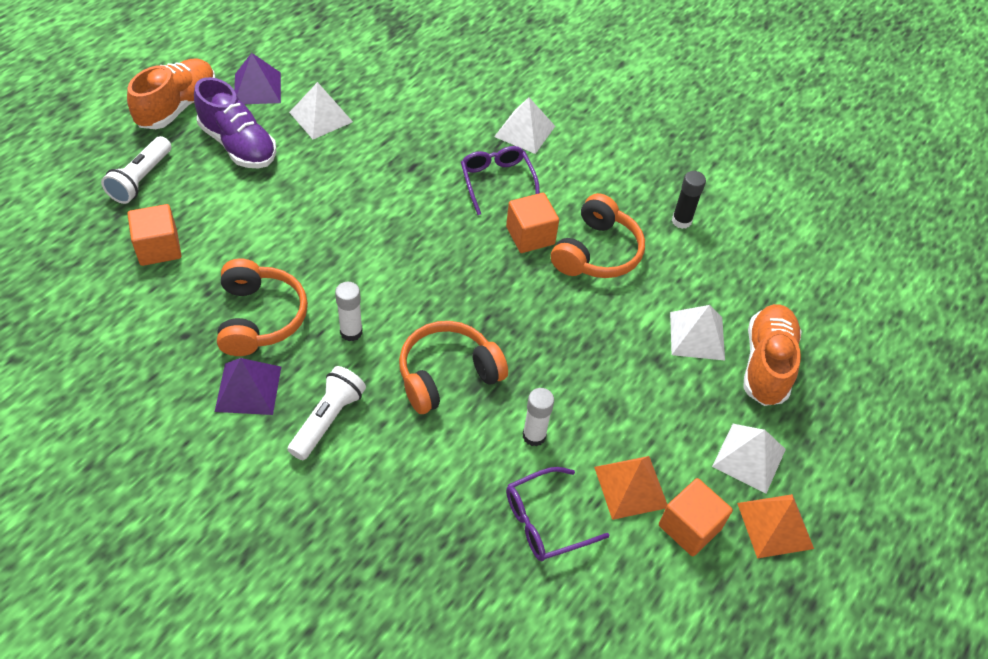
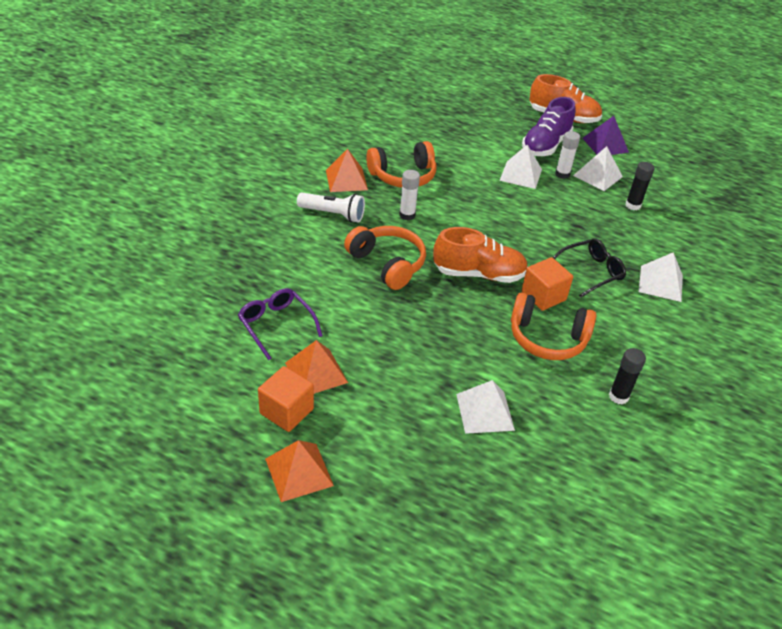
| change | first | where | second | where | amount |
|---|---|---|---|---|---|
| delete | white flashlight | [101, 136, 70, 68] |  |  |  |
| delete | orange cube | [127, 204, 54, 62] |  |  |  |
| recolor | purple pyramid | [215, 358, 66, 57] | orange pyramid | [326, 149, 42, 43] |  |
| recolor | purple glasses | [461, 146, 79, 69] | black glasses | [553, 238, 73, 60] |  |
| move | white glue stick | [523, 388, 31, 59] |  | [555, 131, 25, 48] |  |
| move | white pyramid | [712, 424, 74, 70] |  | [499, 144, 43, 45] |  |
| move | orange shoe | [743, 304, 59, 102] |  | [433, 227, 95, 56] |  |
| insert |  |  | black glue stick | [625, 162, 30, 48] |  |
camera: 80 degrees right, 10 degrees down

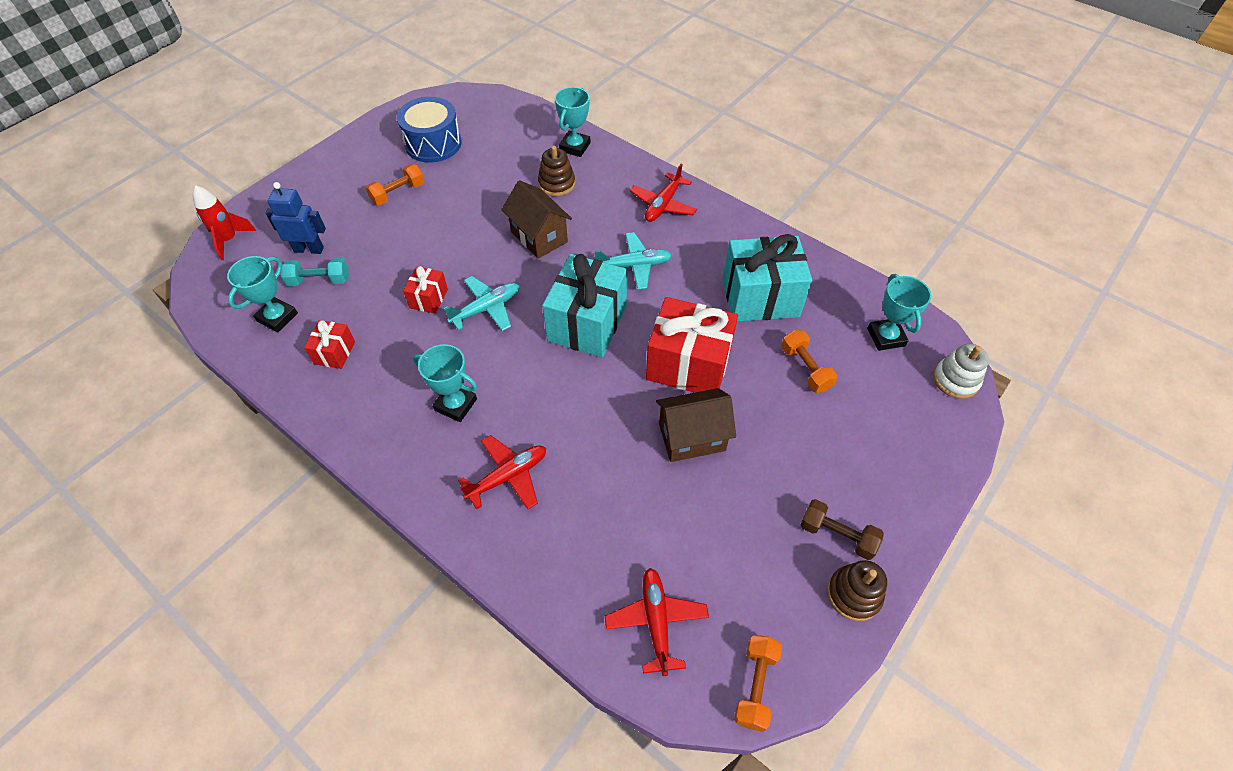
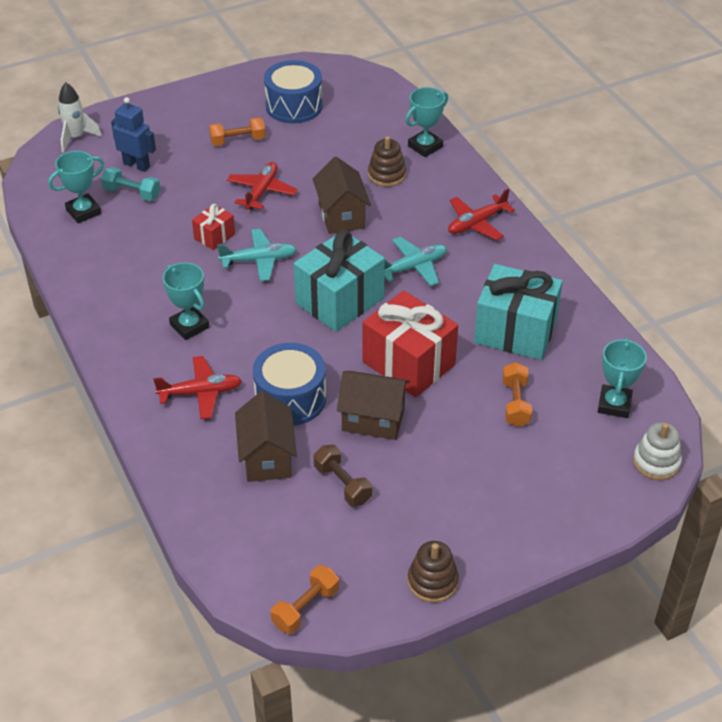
| change | first | where | second | where | amount |
|---|---|---|---|---|---|
| recolor | red rocket | [193, 185, 63, 75] | white rocket | [58, 82, 44, 71] |  |
| delete | red gift | [304, 320, 51, 49] |  |  |  |
| rotate | turquoise plane | [594, 232, 78, 58] |  | [384, 237, 63, 49] | 45 degrees counterclockwise |
| move | red plane | [605, 568, 104, 108] |  | [227, 162, 71, 48] |  |
| move | brown dumbbell | [800, 499, 84, 61] |  | [314, 445, 58, 62] |  |
| insert |  |  | brown house | [235, 391, 62, 91] |  |
| insert |  |  | blue drum | [253, 343, 73, 83] |  |
camera: 25 degrees right, 10 degrees down

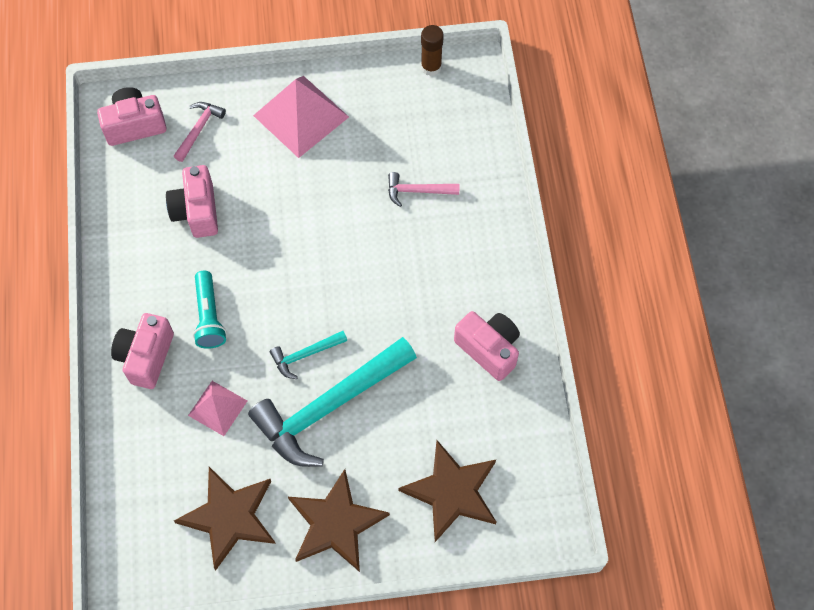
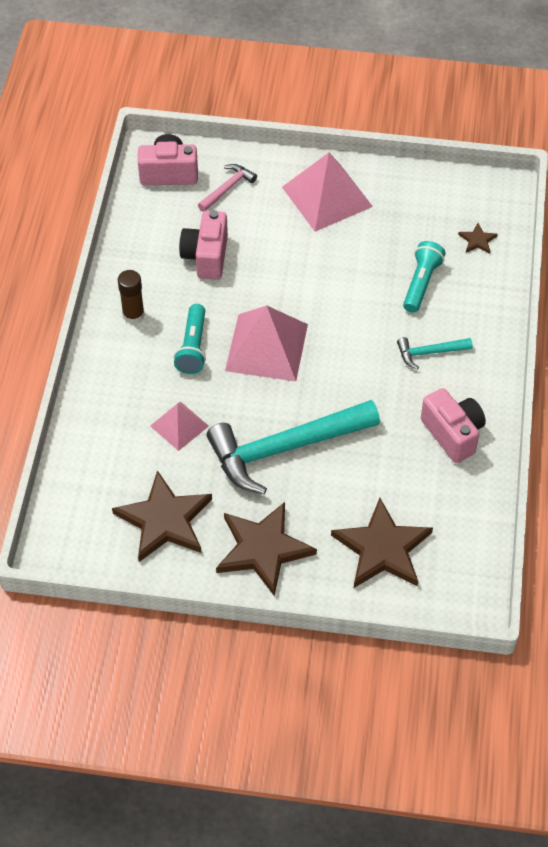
| change | first | where | second | where | amount |
|---|---|---|---|---|---|
| delete | pink camera | [111, 313, 63, 76] |  |  |  |
| move | turquoise hammer | [270, 331, 77, 48] |  | [397, 337, 76, 33] |  |
| replace | pink hammer | [388, 172, 71, 35] | turquoise flashlight | [403, 241, 43, 72] |  |
| move | brown glue stick | [421, 25, 23, 51] |  | [118, 270, 27, 54] |  |
| insert |  |  | pink pyramid | [225, 305, 83, 76] |  |
| insert |  |  | brown star | [458, 223, 40, 31] |  |
camera: 15 degrees right, 10 degrees down

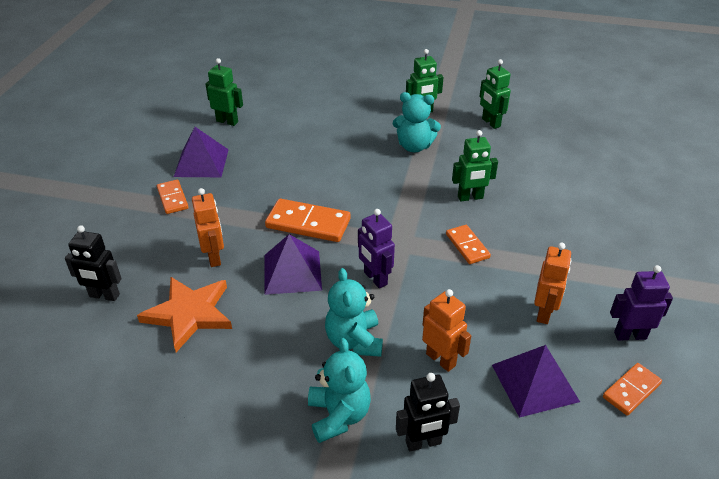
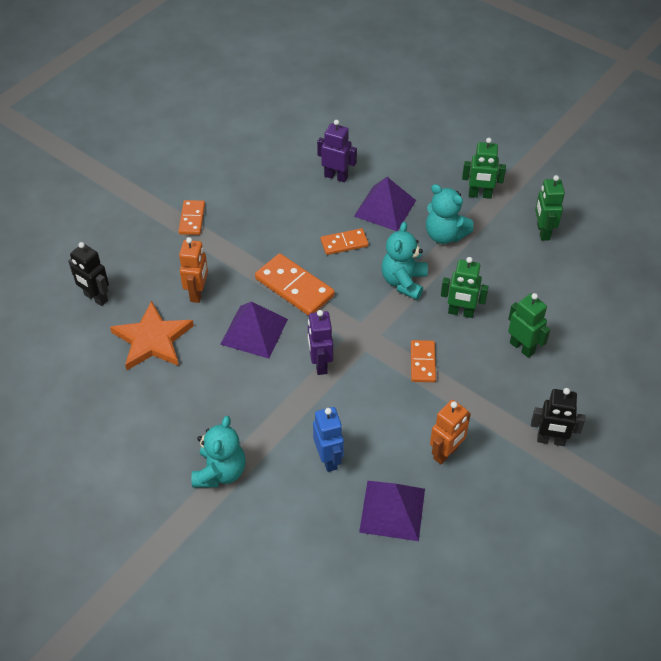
| change | first | where | second | where | amount |
|---|---|---|---|---|---|
| move | purple pyramid | [174, 127, 55, 50] |  | [354, 177, 62, 54] |  |
| move | green robot | [205, 58, 38, 68] |  | [508, 293, 42, 65] |  |
| move | turquoise teddy bear | [325, 268, 58, 89] |  | [381, 222, 47, 78] |  |
| move | black robot | [396, 373, 64, 78] |  | [531, 388, 54, 58] |  |
| recolor | orange robot | [422, 289, 49, 83] | blue robot | [313, 407, 31, 65] |  |
| move | orange domino | [603, 363, 59, 53] |  | [321, 228, 48, 27] |  |
| move | purple robot | [610, 265, 63, 76] |  | [317, 120, 40, 62] |  |
camera: 25 degrees right, 10 degrees up

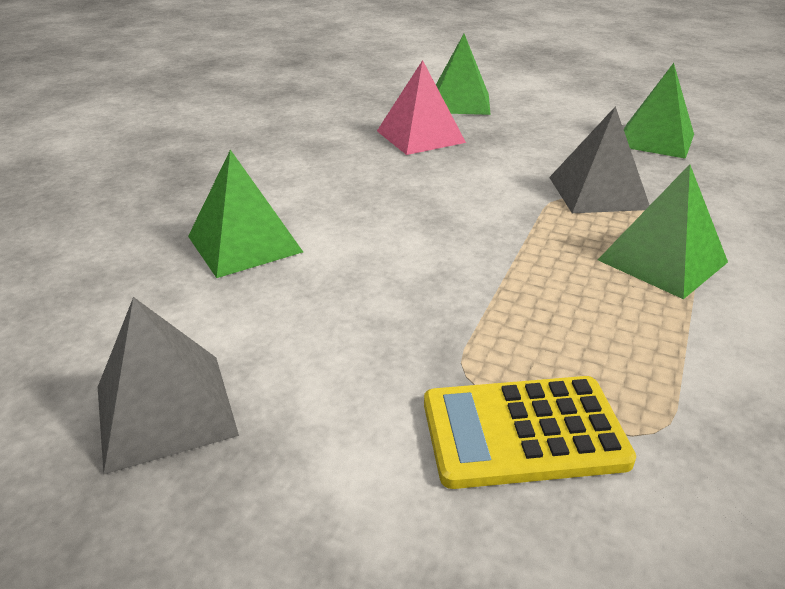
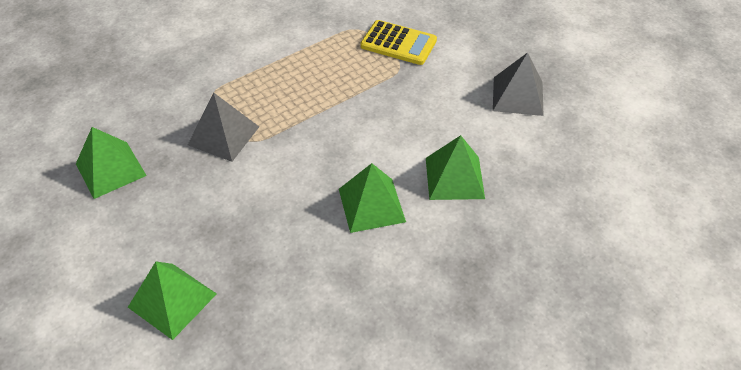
| change | first | where | second | where | amount |
|---|---|---|---|---|---|
| delete | pink pyramid | [377, 60, 89, 95] |  |  |  |
| move | green pyramid | [598, 164, 130, 135] |  | [339, 163, 67, 70] |  |
camera: 150 degrees left, 15 degrees up

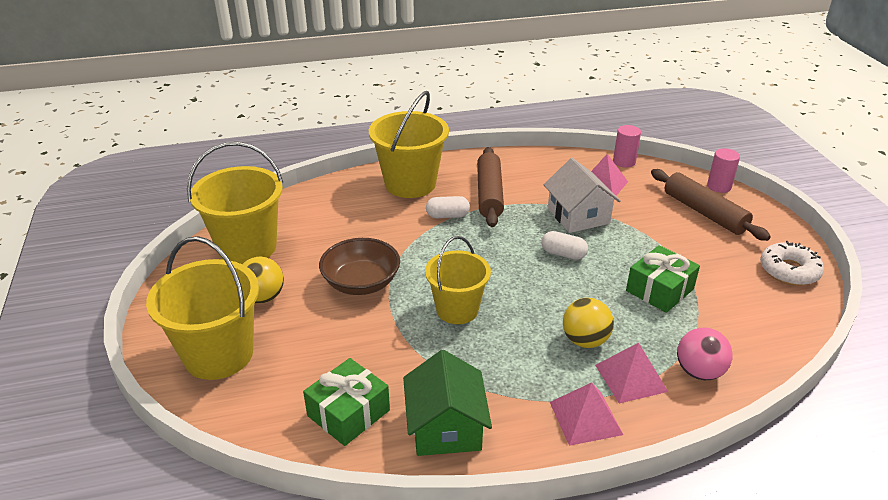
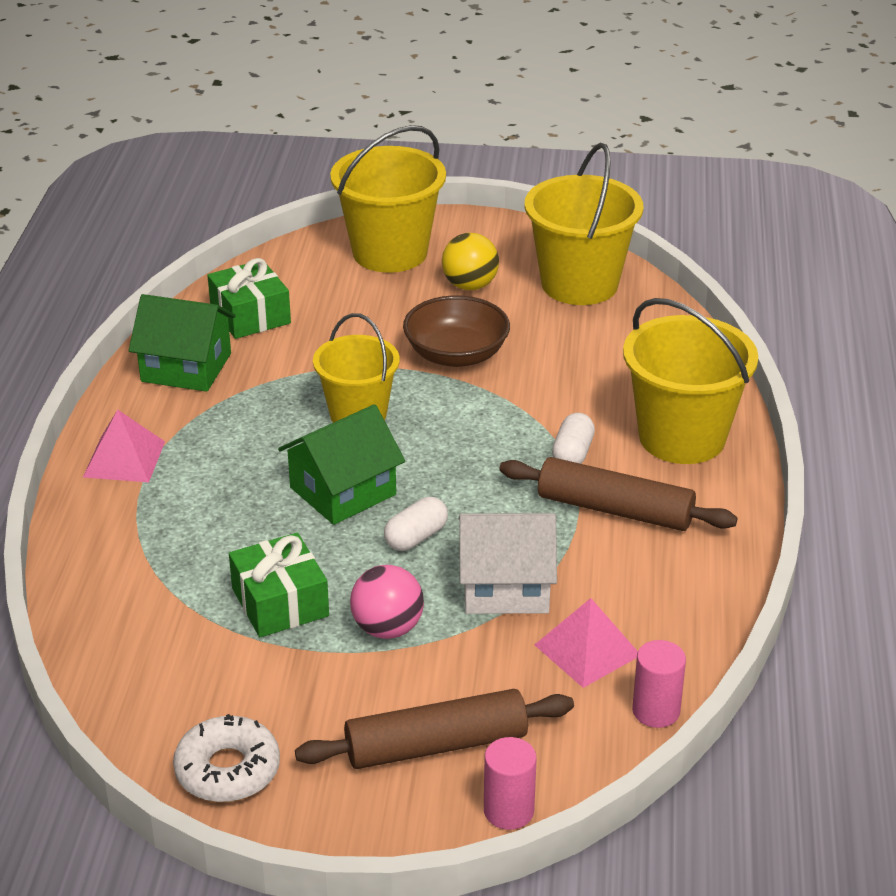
| change | first | where | second | where | amount |
|---|---|---|---|---|---|
| delete | yellow ball | [563, 298, 51, 50] |  |  |  |
| delete | pink pyramid | [595, 343, 73, 61] |  |  |  |
| move | pink ball | [677, 328, 56, 52] |  | [350, 565, 74, 74] |  |
| insert |  |  | green house | [278, 404, 127, 121] |  |
camera: 110 degrees right, 0 degrees up

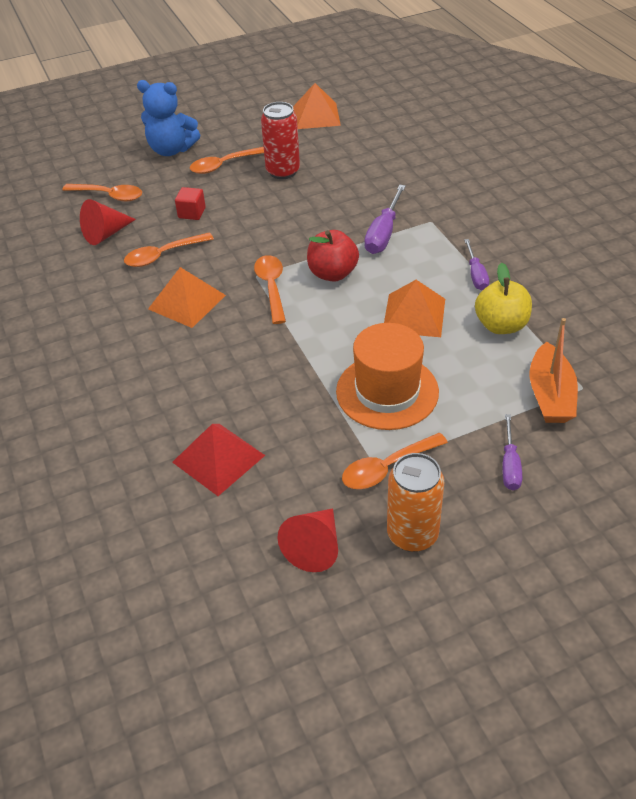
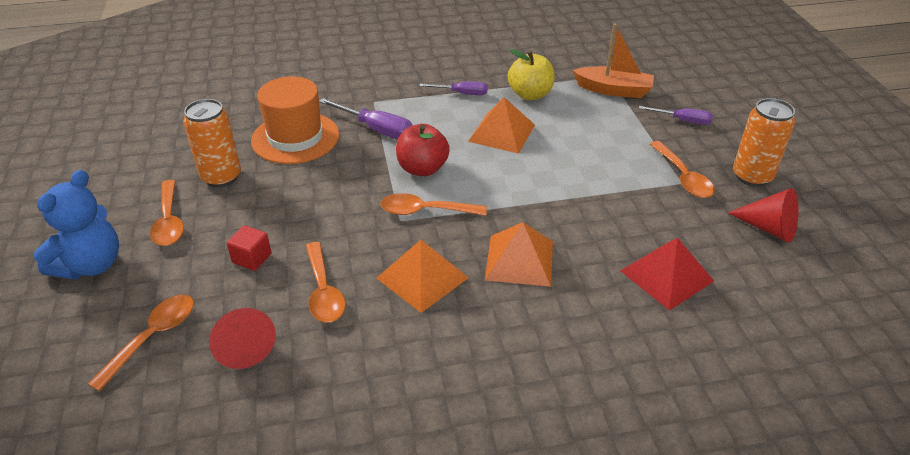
| change | first | where | second | where | amount |
|---|---|---|---|---|---|
| recolor | red can | [261, 102, 39, 77] | orange can | [183, 99, 58, 88] |  |
| move | orange pyramid | [293, 83, 48, 46] |  | [485, 222, 68, 65] |  |
| move | orange hat | [336, 323, 103, 107] |  | [251, 76, 88, 88] |  |
camera: 80 degrees left, 5 degrees down

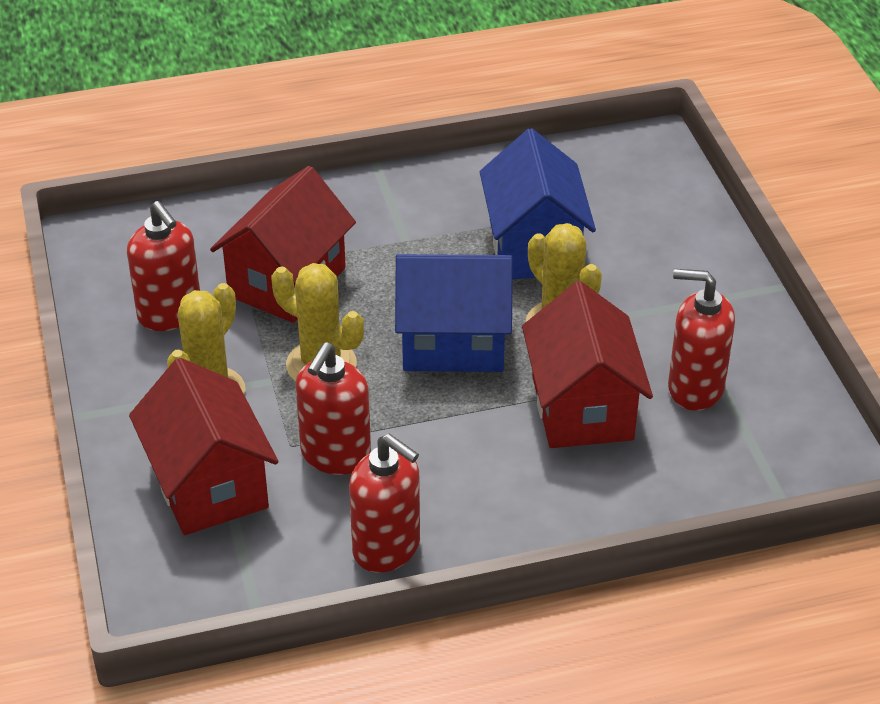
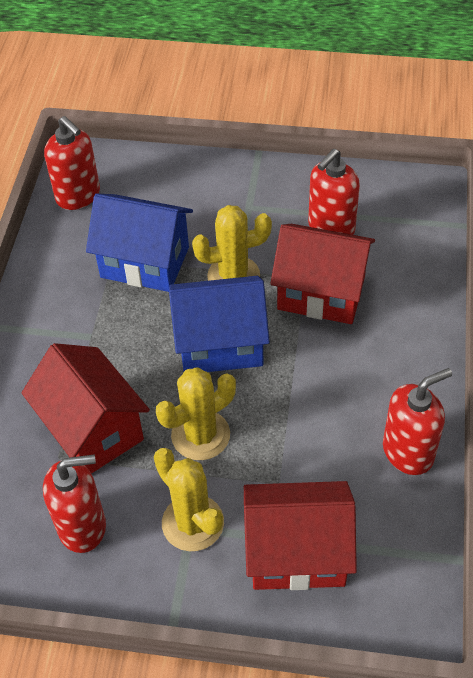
| change | first | where | second | where | amount |
|---|---|---|---|---|---|
| move | red soap dispenser | [296, 342, 75, 133] |  | [44, 116, 56, 94] |  |
| rotate | blue house | [395, 254, 118, 118] |  | [169, 276, 101, 96] | 60 degrees clockwise |
camera: 65 degrees left, 10 degrees up

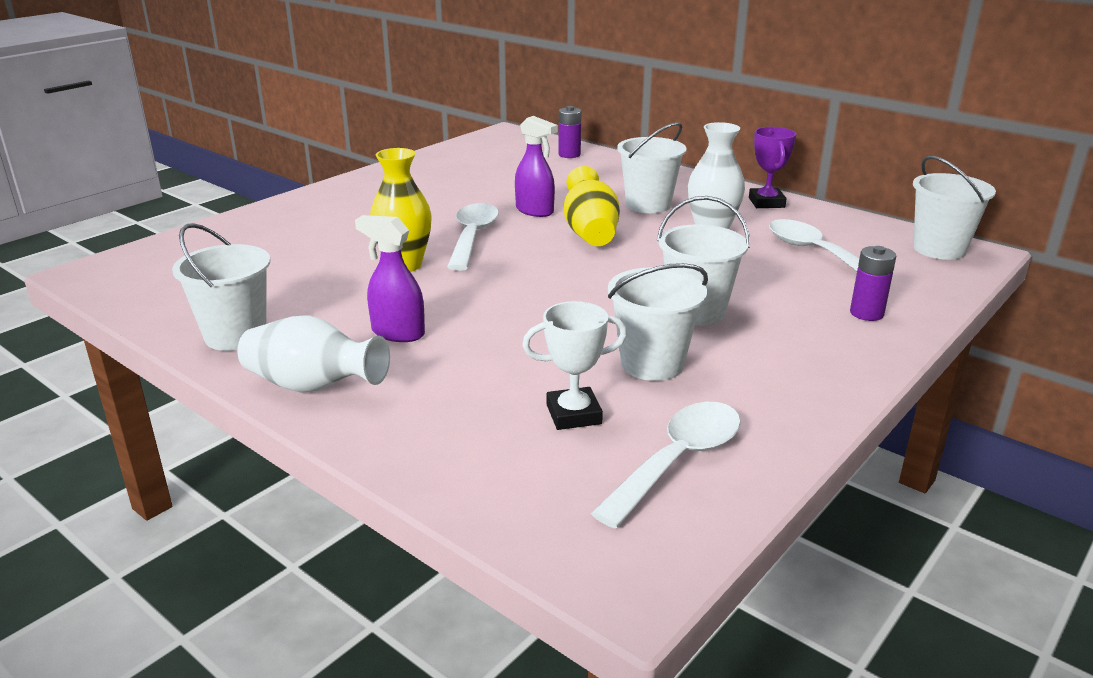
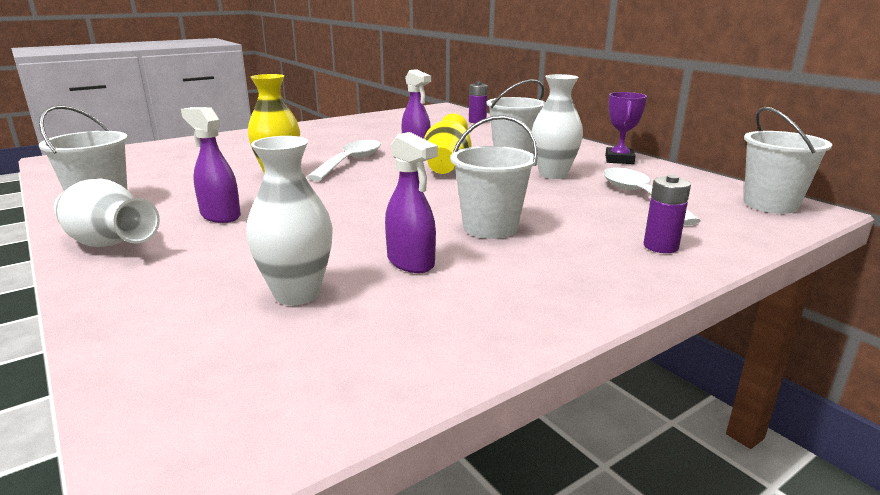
| change | first | where | second | where | amount |
|---|---|---|---|---|---|
| replace | white trophy | [522, 301, 105, 129] | white vase | [246, 136, 87, 169] |  |
| delete | white spoon | [591, 402, 150, 126] |  |  |  |
| replace | white bucket | [608, 263, 100, 118] | purple spray bottle | [385, 132, 53, 141] |  |
camera: 15 degrees right, 5 degrees down

